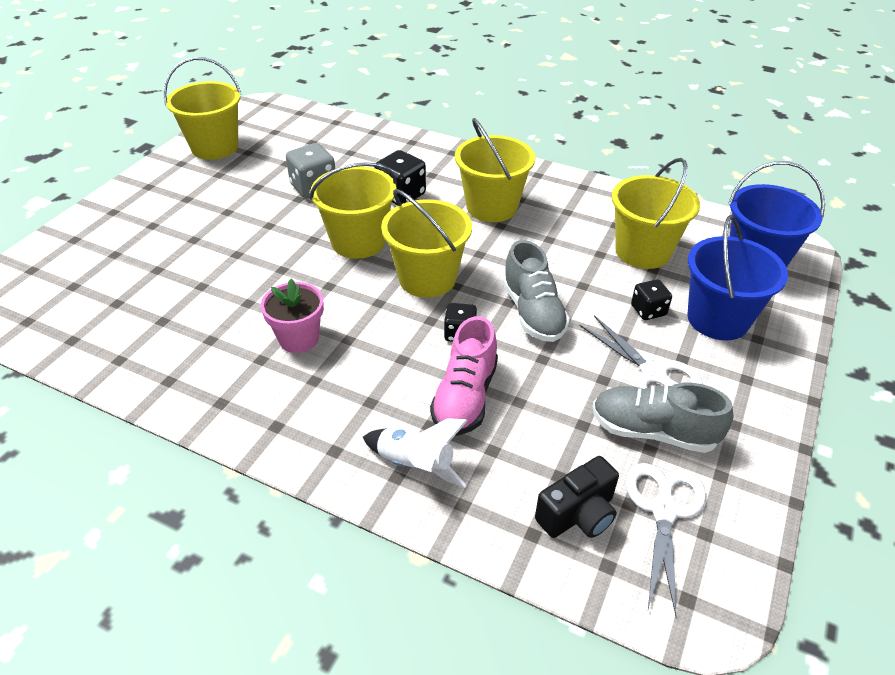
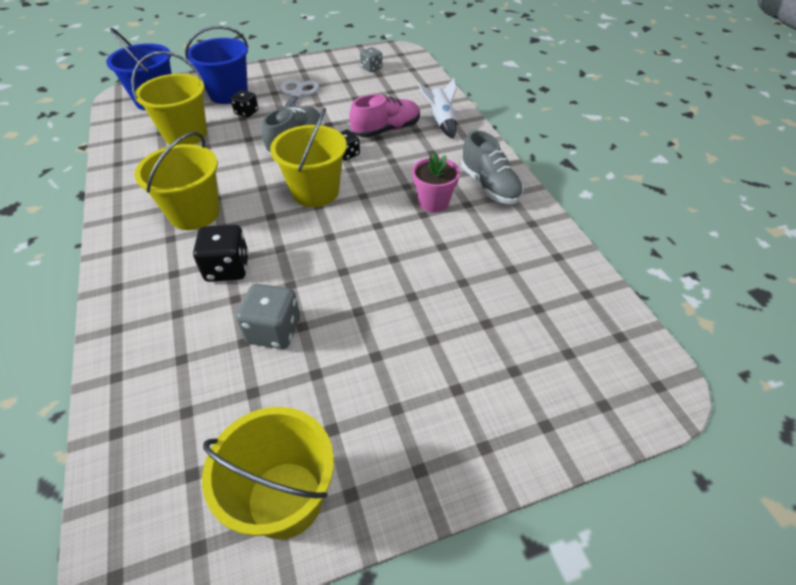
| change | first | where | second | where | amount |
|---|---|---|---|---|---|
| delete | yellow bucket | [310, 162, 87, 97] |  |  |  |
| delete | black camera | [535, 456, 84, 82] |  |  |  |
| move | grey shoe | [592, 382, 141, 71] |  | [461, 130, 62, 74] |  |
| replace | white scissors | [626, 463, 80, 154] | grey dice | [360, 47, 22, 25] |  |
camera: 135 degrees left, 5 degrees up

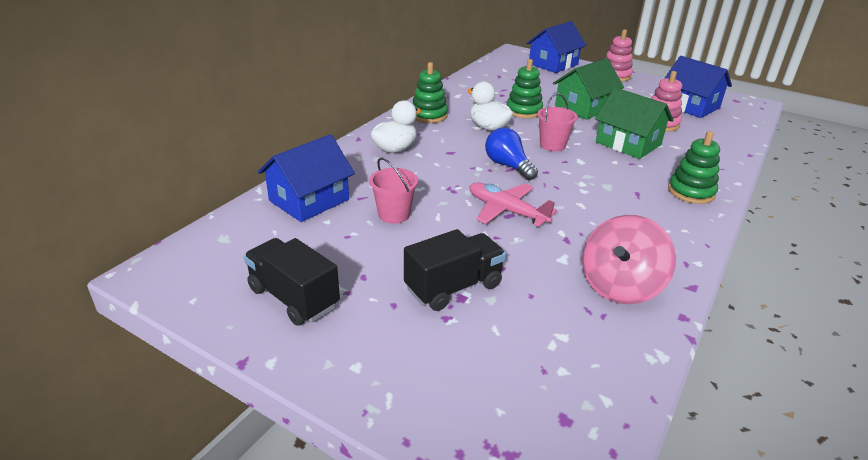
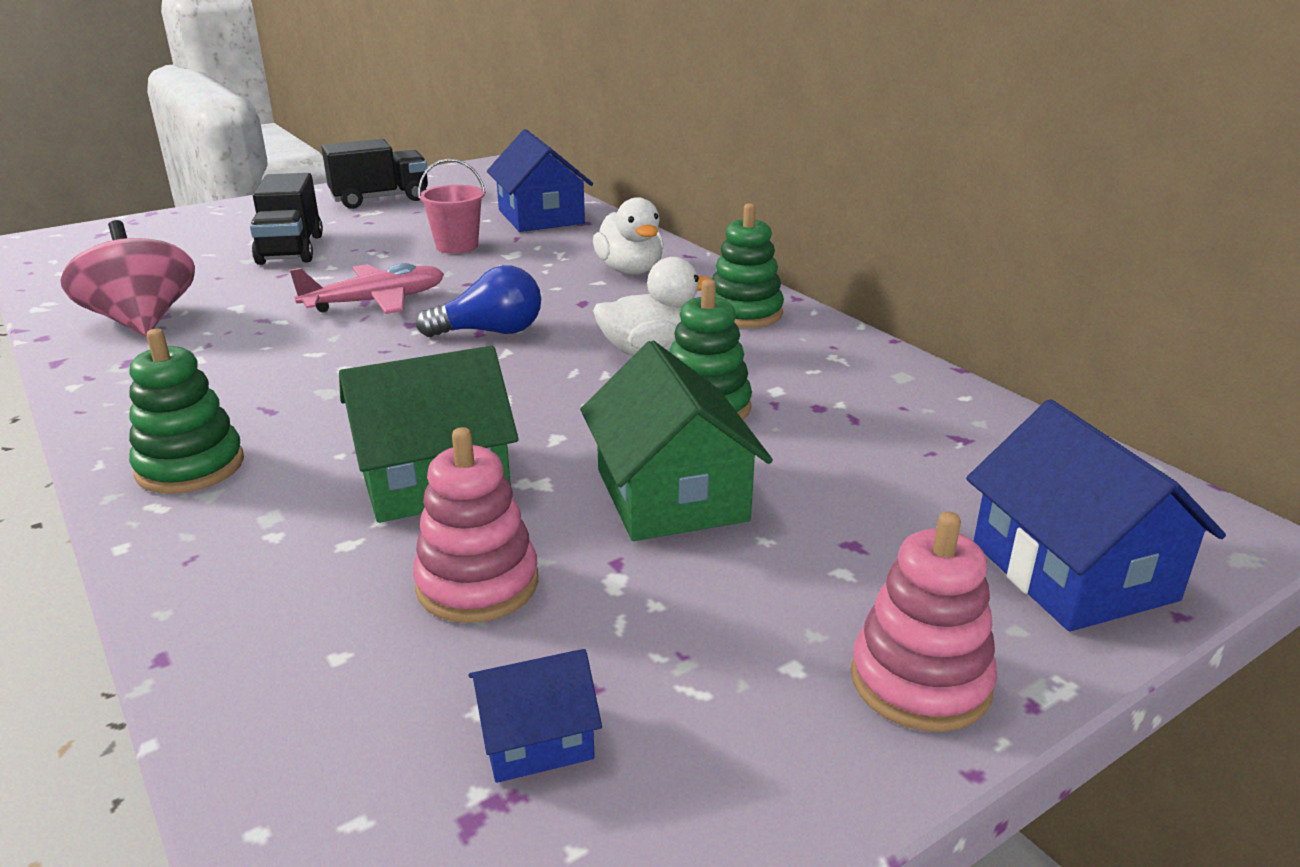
| change | first | where | second | where | amount |
|---|---|---|---|---|---|
| delete | pink bucket | [537, 93, 41, 58] |  |  |  |
| resize | blue house | [664, 56, 68, 62] |  | [468, 649, 134, 134] | x0.53 |
camera: 115 degrees right, 5 degrees down

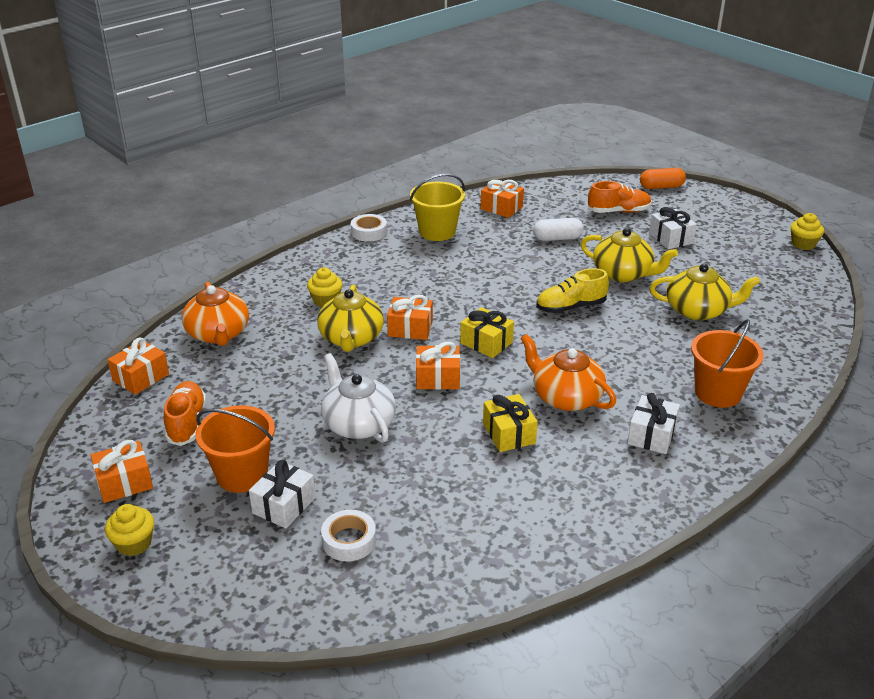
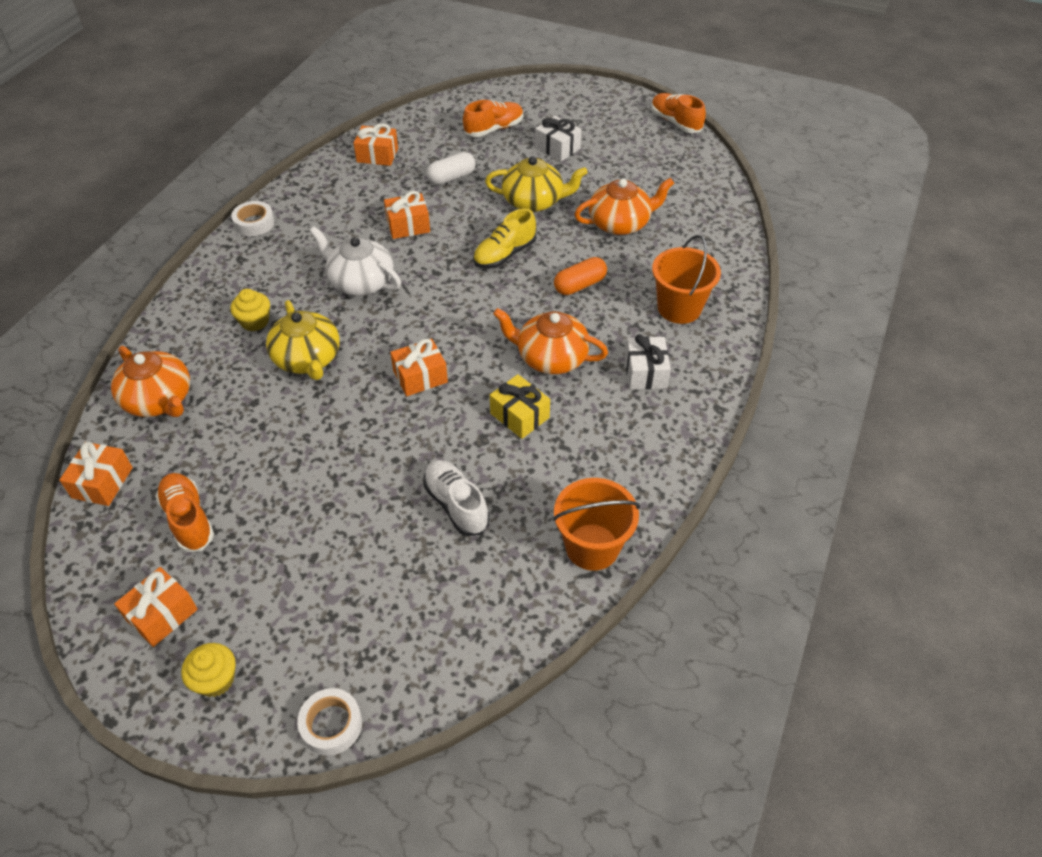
| change | first | where | second | where | amount |
|---|---|---|---|---|---|
| move | orange bucket | [196, 405, 79, 88] |  | [553, 478, 87, 93] |  |
| delete | white gift | [249, 460, 67, 69] |  |  |  |
| move | white teapot | [321, 353, 75, 90] |  | [309, 226, 92, 70] |  |
| move | white tape | [321, 510, 55, 52] |  | [297, 688, 65, 68] |  |
| move | orange gift | [387, 295, 46, 45] |  | [384, 191, 46, 48] |  |
| delete | yellow bucket | [410, 174, 55, 67] |  |  |  |
| delete | yellow gift | [460, 307, 54, 51] |  |  |  |
| move | orange capsule | [640, 168, 46, 21] |  | [554, 257, 53, 38] |  |
| recolor | yellow teapot | [650, 264, 110, 56] | orange teapot | [574, 178, 100, 57] |  |
| replace | yellow cupcake | [790, 213, 34, 37] | orange shoe | [651, 93, 55, 40] |  |
| insert |  |  | white shoe | [423, 460, 67, 76] |  |
camera: 25 degrees left, 15 degrees up

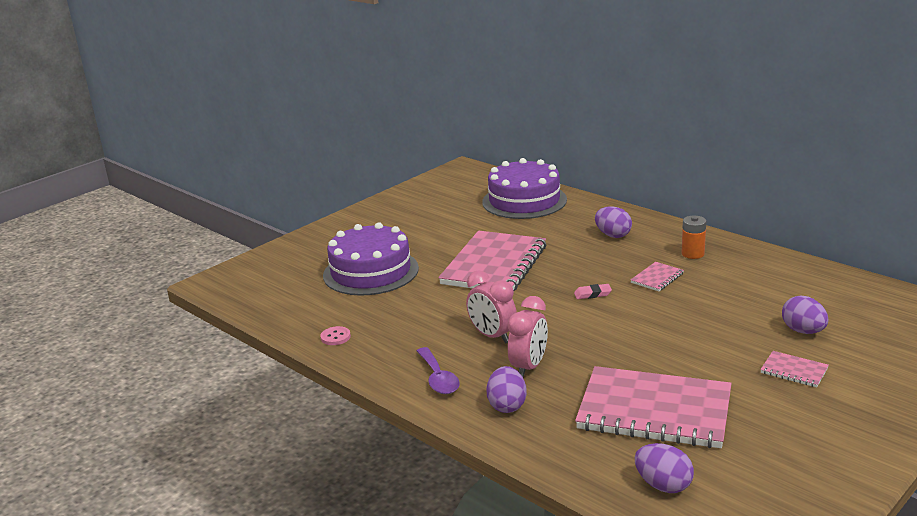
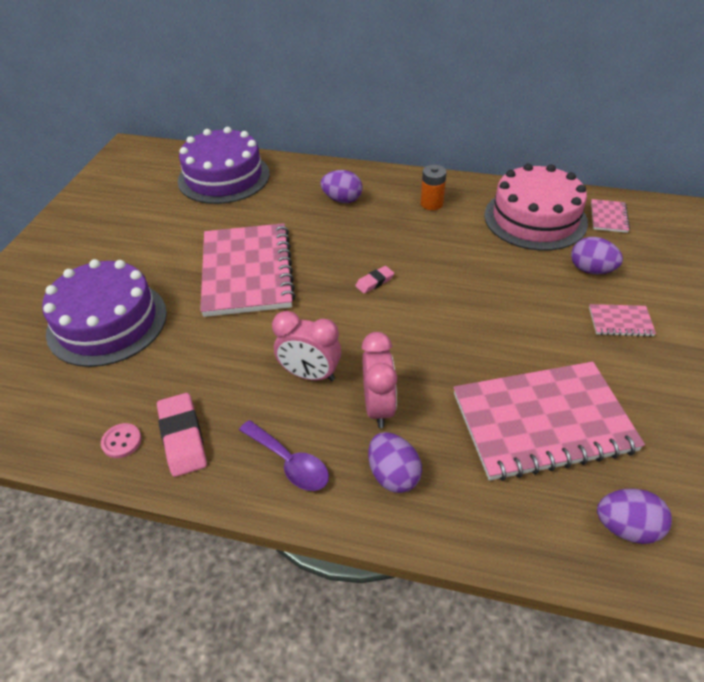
| change | first | where | second | where | amount |
|---|---|---|---|---|---|
| move | pink notebook | [631, 262, 53, 29] |  | [591, 199, 39, 34] |  |
| insert |  |  | pink eraser | [157, 393, 50, 84] |  |
| insert |  |  | pink cake | [484, 163, 104, 88] |  |
camera: 30 degrees left, 20 degrees up

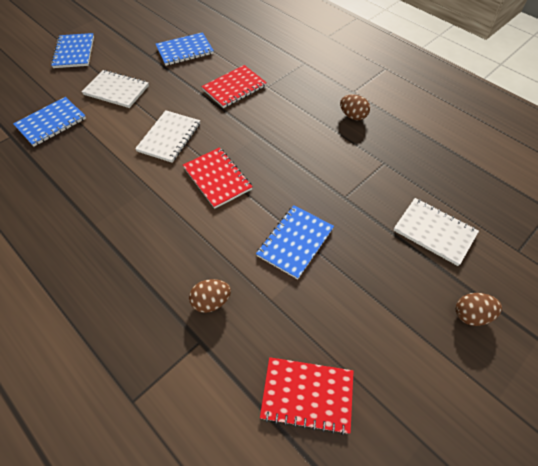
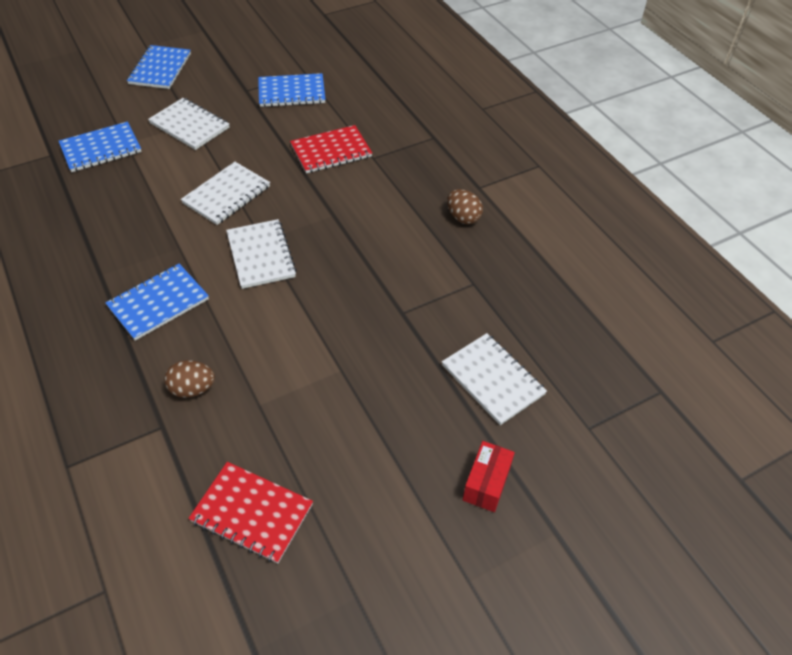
| change | first | where | second | where | amount |
|---|---|---|---|---|---|
| recolor | red notebook | [183, 147, 70, 62] | white notebook | [226, 219, 71, 70] |  |
| move | blue notebook | [256, 205, 78, 74] |  | [105, 263, 104, 78] |  |
| replace | brown egg | [456, 293, 46, 33] | red box | [463, 441, 52, 71] |  |
camera: 15 degrees right, 5 degrees down

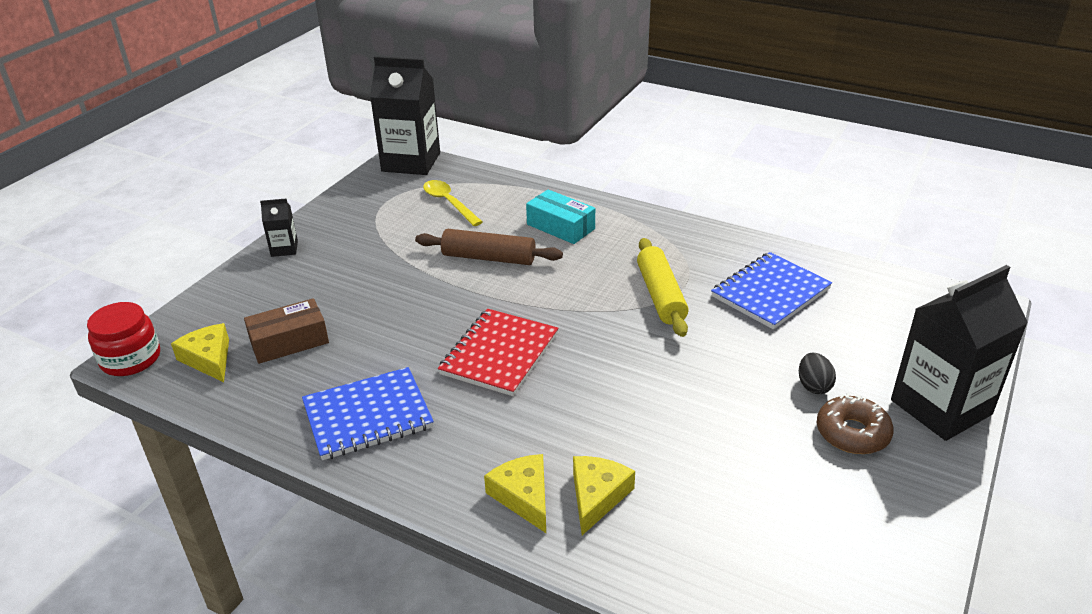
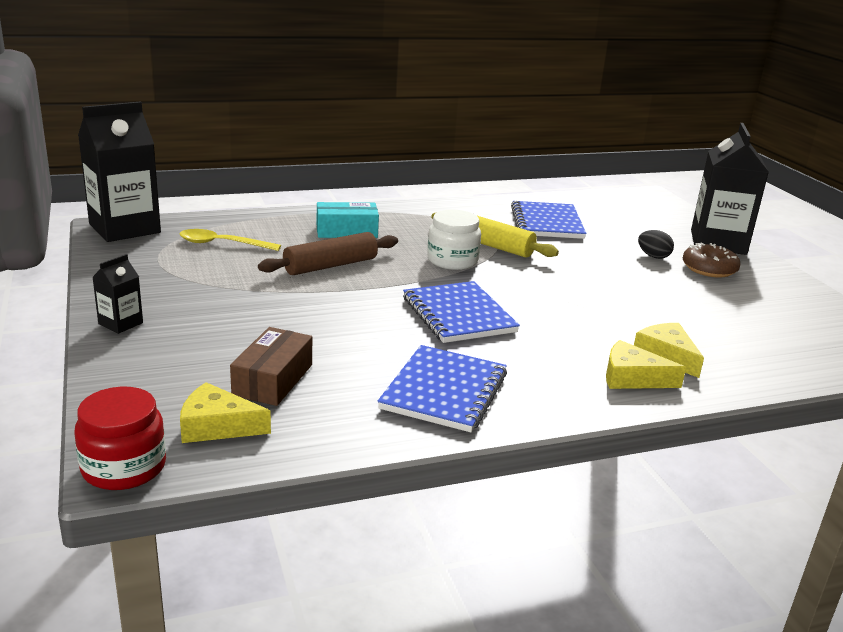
| change | first | where | second | where | amount |
|---|---|---|---|---|---|
| recolor | red notebook | [438, 309, 120, 87] | blue notebook | [403, 281, 117, 62] |  |
| insert |  |  | white jar | [427, 210, 54, 60] |  |
camera: 50 degrees left, 10 degrees down

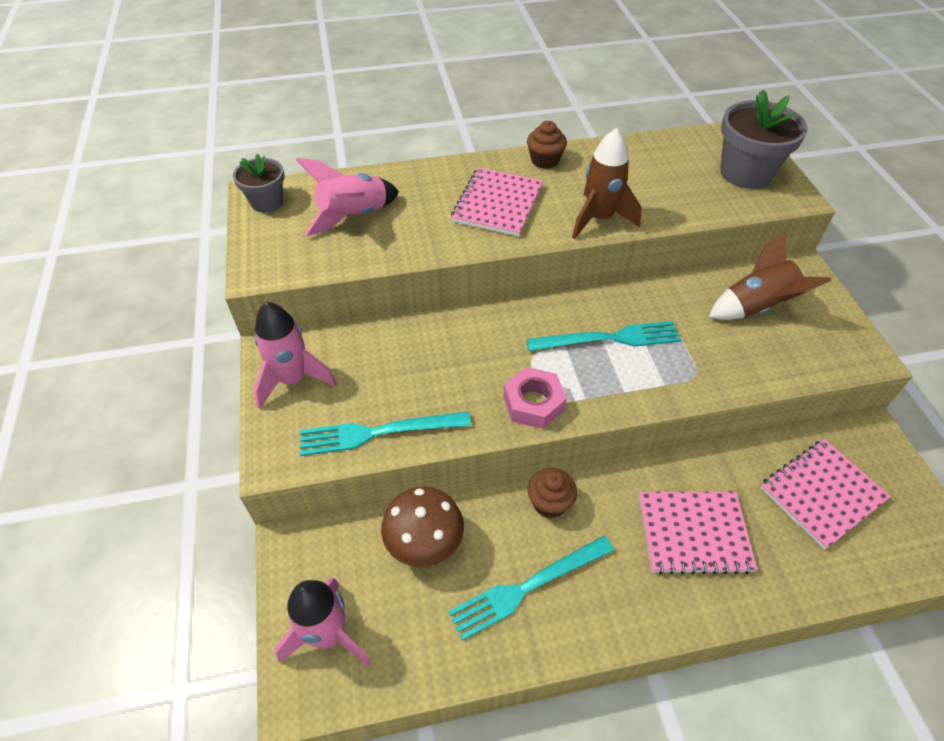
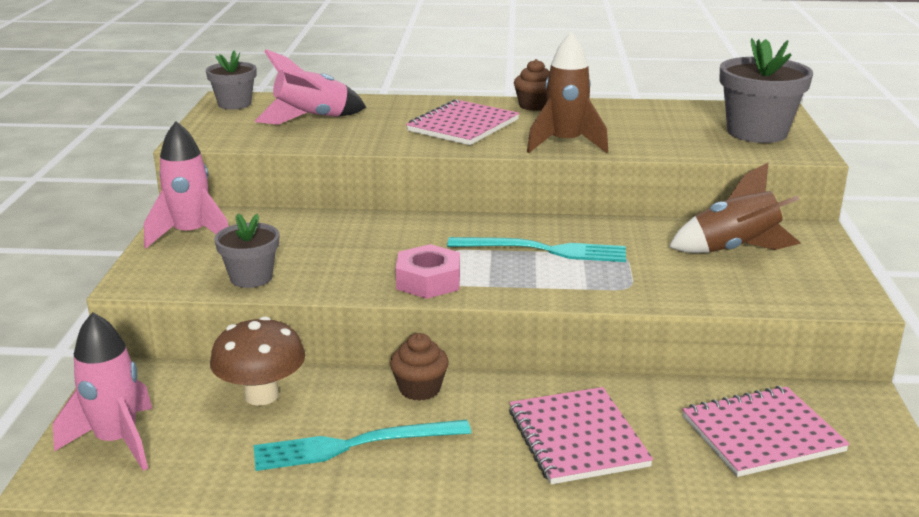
| change | first | where | second | where | amount |
|---|---|---|---|---|---|
| replace | turquoise fork | [300, 411, 171, 45] | grey flower pot | [214, 213, 65, 75] |  |
| rotate | pink notebook | [639, 492, 119, 83] |  | [509, 387, 144, 97] | 60 degrees clockwise |
camera: 15 degrees right, 25 degrees down

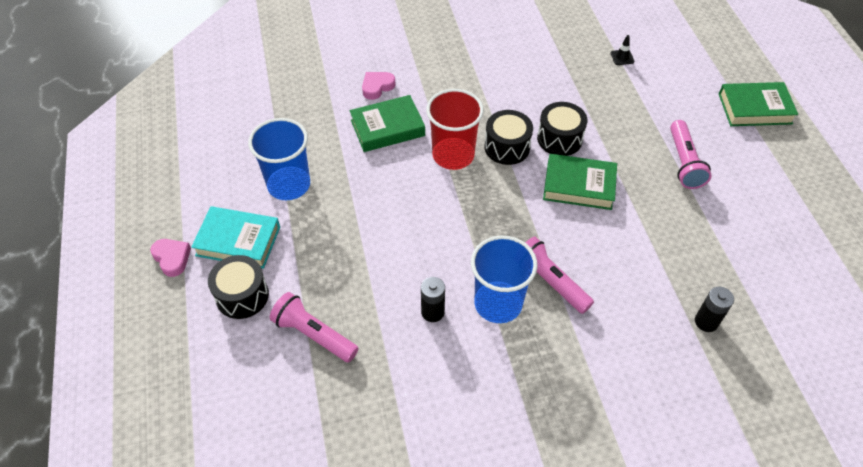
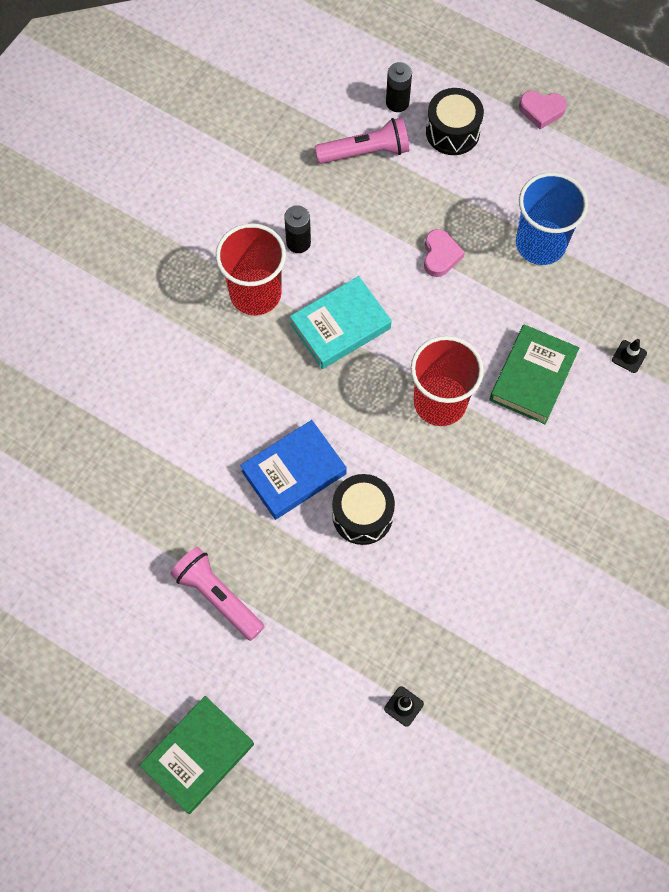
| change | first | where | second | where | amount |
|---|---|---|---|---|---|
| move | turquoise book | [191, 206, 89, 63] |  | [290, 276, 102, 93] |  |
| move | pink heart | [362, 72, 34, 28] |  | [424, 229, 41, 48] |  |
| recolor | blue cup | [471, 235, 67, 88] | red cup | [216, 223, 70, 92] |  |
| delete | black drum | [485, 110, 48, 55] |  |  |  |
| delete | pink flashlight | [525, 237, 69, 77] |  |  |  |
| recolor | green book | [543, 154, 74, 56] | blue book | [240, 420, 107, 100] |  |
| move | black battery | [695, 287, 39, 45] |  | [386, 62, 26, 50] |  |
| insert |  |  | black traffic cone | [612, 339, 35, 34] |  |
camera: 135 degrees right, 15 degrees up

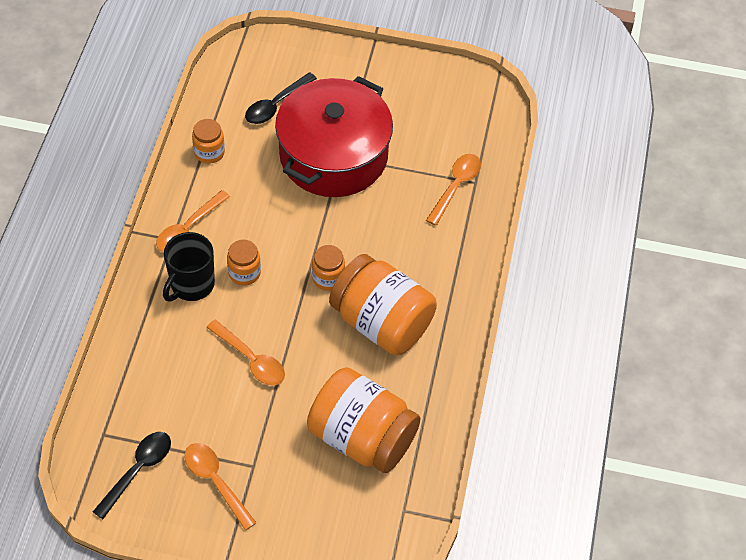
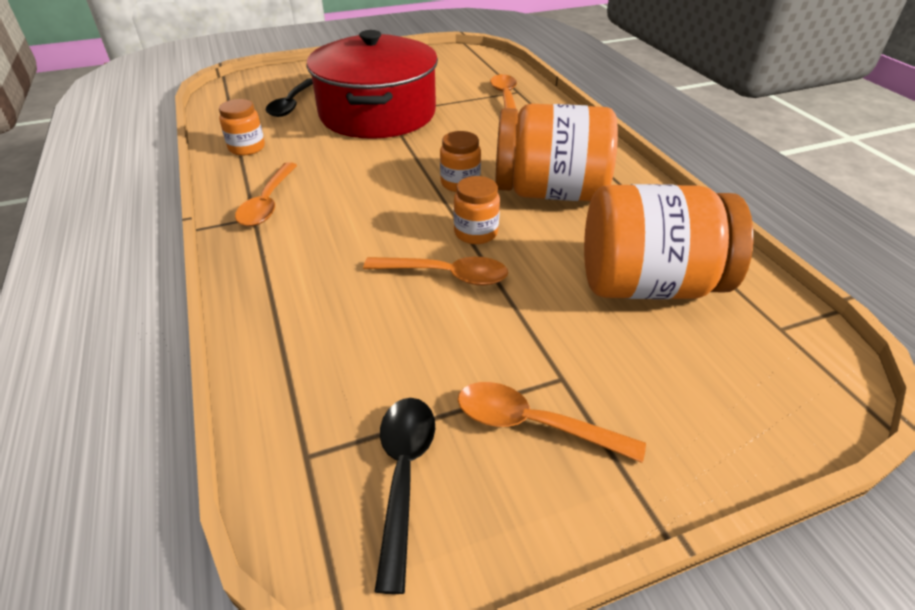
| change | first | where | second | where | amount |
|---|---|---|---|---|---|
| delete | black mug | [163, 232, 52, 70] |  |  |  |
| move | orange jar | [227, 240, 34, 45] |  | [454, 176, 46, 68] |  |
camera: 30 degrees left, 15 degrees down

